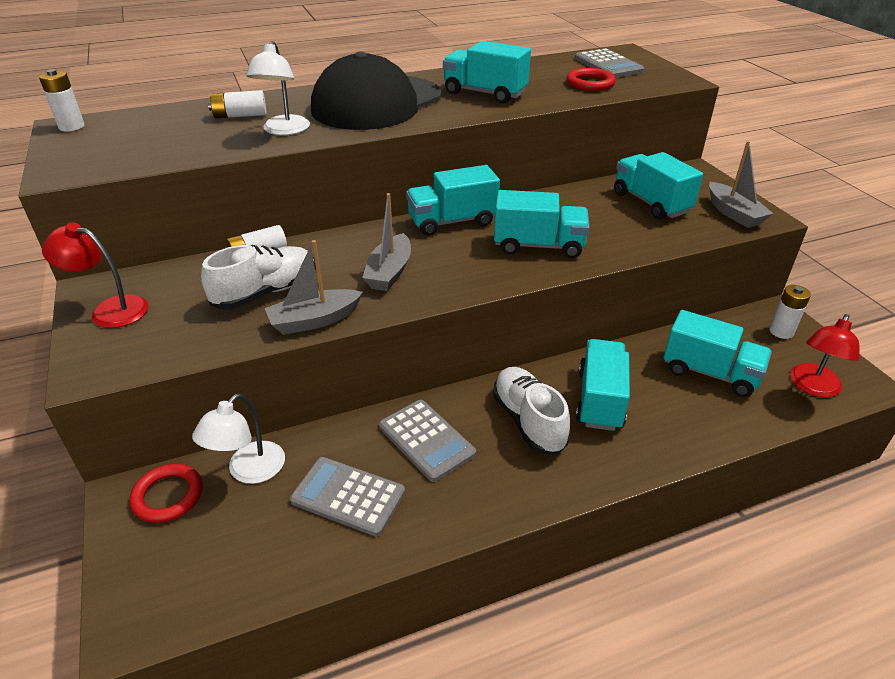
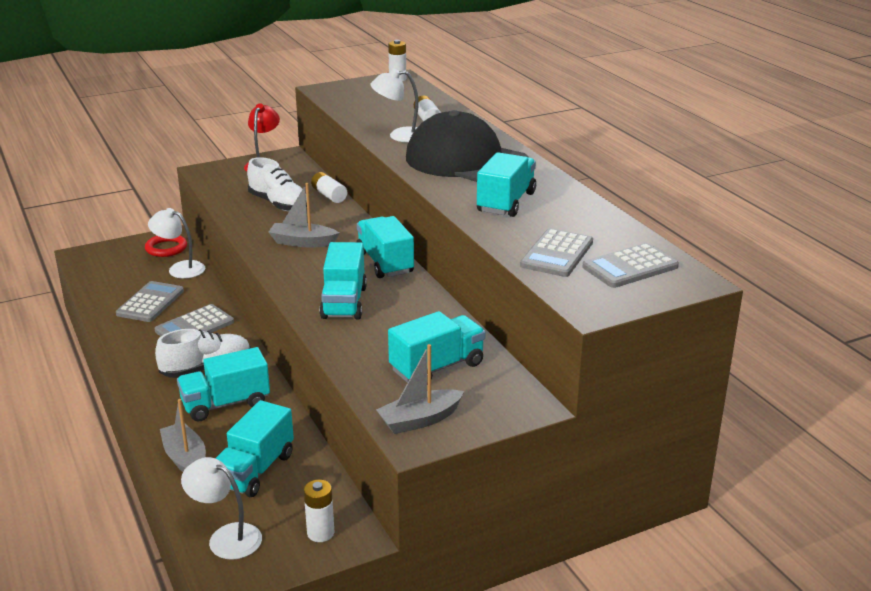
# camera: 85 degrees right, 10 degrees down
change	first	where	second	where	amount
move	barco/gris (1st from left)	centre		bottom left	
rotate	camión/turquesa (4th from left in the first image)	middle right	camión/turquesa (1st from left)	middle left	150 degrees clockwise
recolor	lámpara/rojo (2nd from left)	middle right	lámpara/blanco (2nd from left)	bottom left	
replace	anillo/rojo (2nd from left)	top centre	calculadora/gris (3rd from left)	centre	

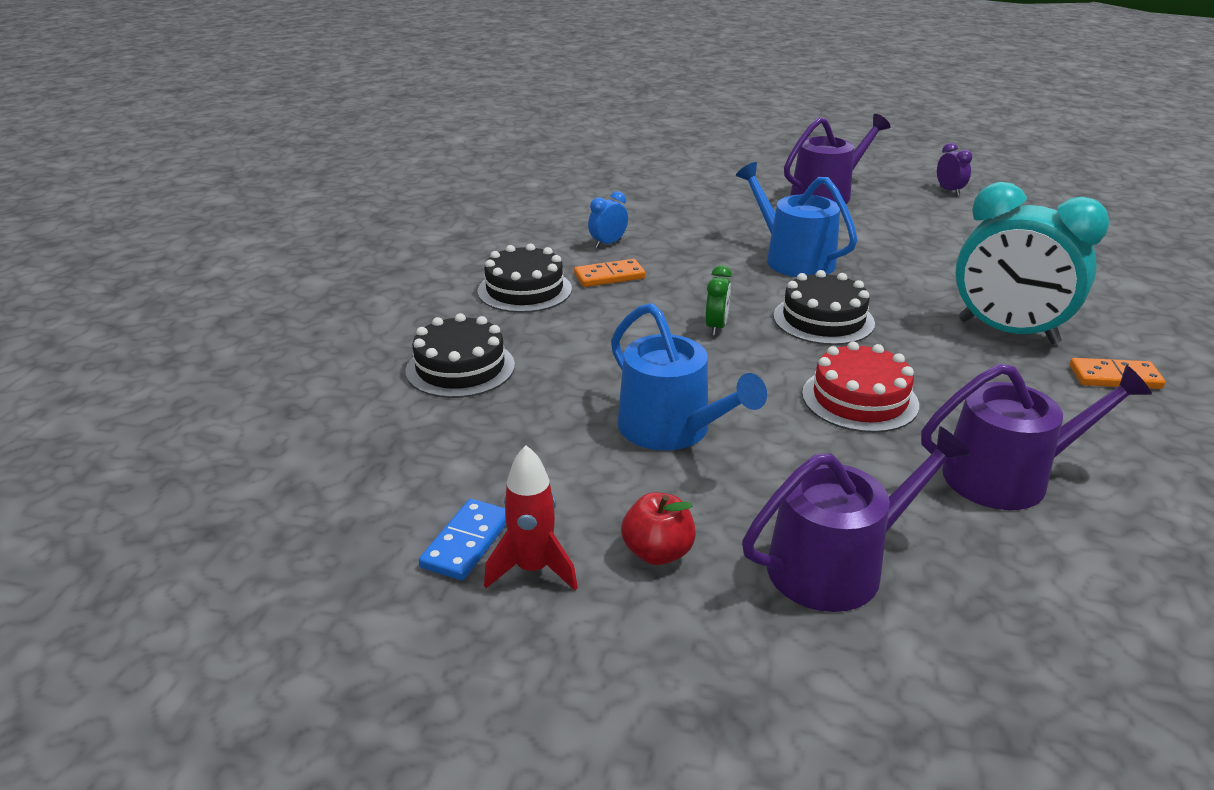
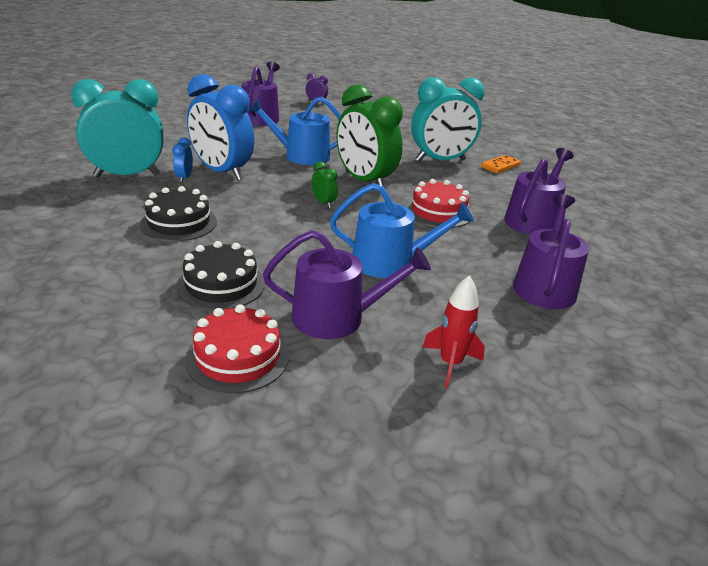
# camera: 50 degrees left, 0 degrees up
change	first	where	second	where	amount
insert			despertador/turquesa (1st from left)	top left	
insert			tarta/rojo (1st from left)	centre	
insert			despertador/azul (2nd from left)	top left	
insert			regadera/morado (2nd from left)	centre	
replace	tarta/negro (3rd from left)	middle right	despertador/verde (2nd from left)	top centre	
delete	ficha de dominó/azul	bottom centre			
delete	ficha de dominó/naranja (1st from left)	centre			
delete	manzana/rojo	bottom centre			

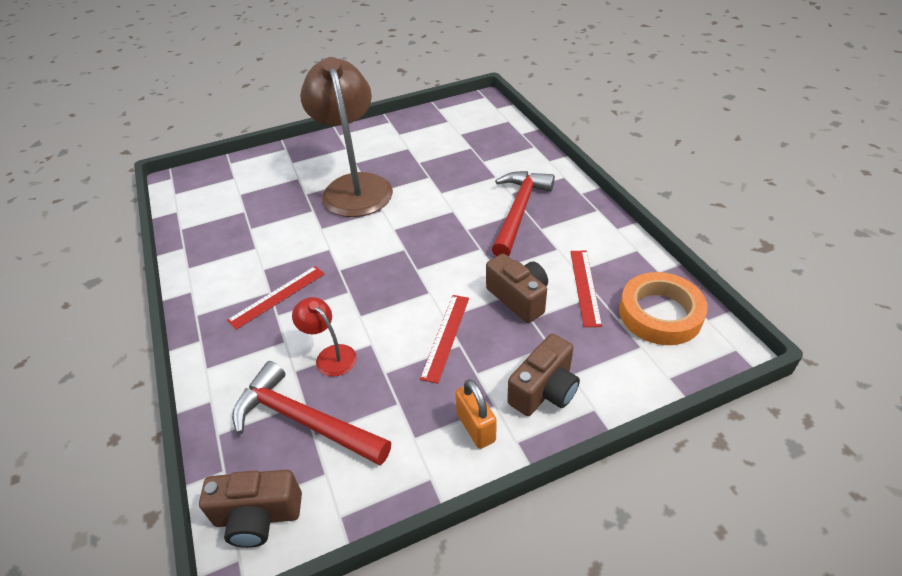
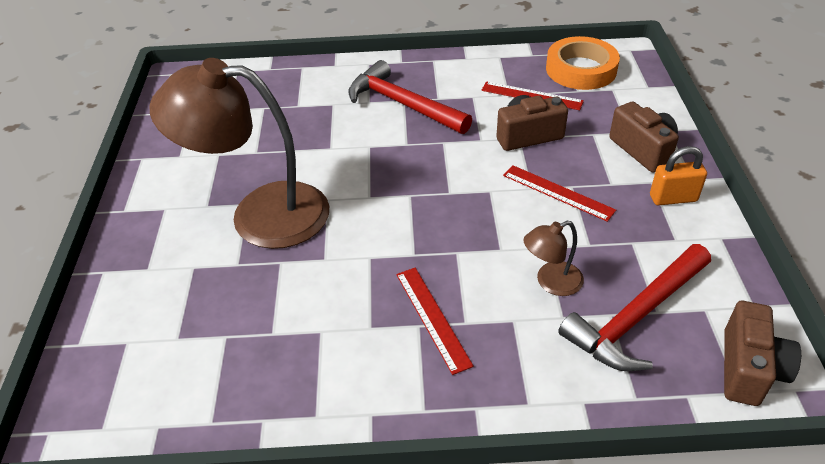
# camera: 70 degrees left, 0 degrees up
change	first	where	second	where	amount
recolor	lámpara/rojo	centre	lámpara/marrón (2nd from left)	middle right	

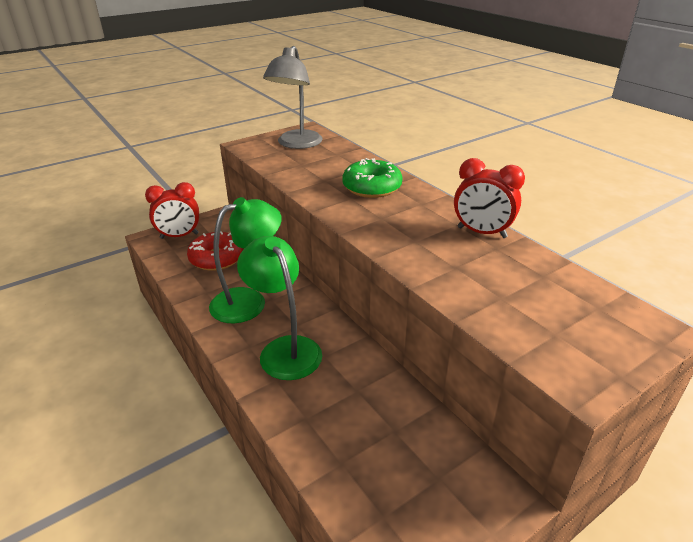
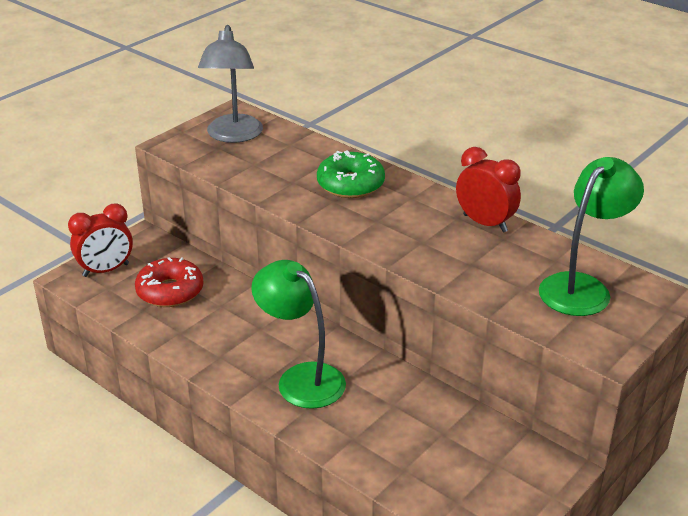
# camera: 15 degrees left, 0 degrees up
change	first	where	second	where	amount
rotate	despertador/rojo (2nd from left)	middle right		middle right	150 degrees counterclockwise
move	lámpara/verde (1st from left in the first image)	centre	lámpara/verde (2nd from left)	middle right	

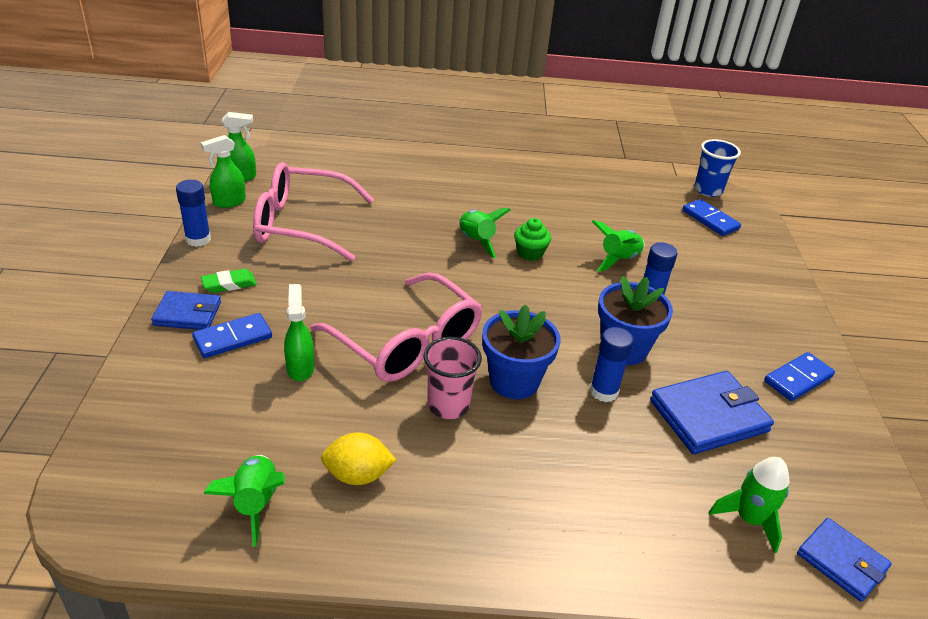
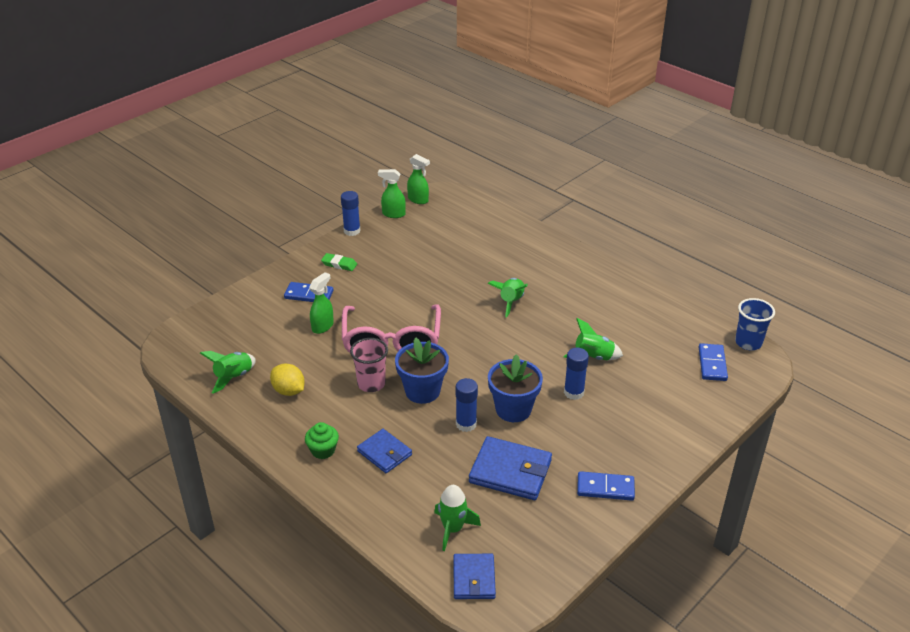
# camera: 45 degrees right, 0 degrees up
change	first	where	second	where	amount
move	magdalena/verde	centre		bottom centre	
move	cartera/azul (1st from left)	middle left		bottom centre	
delete	gafas/rosa (1st from left)	centre			

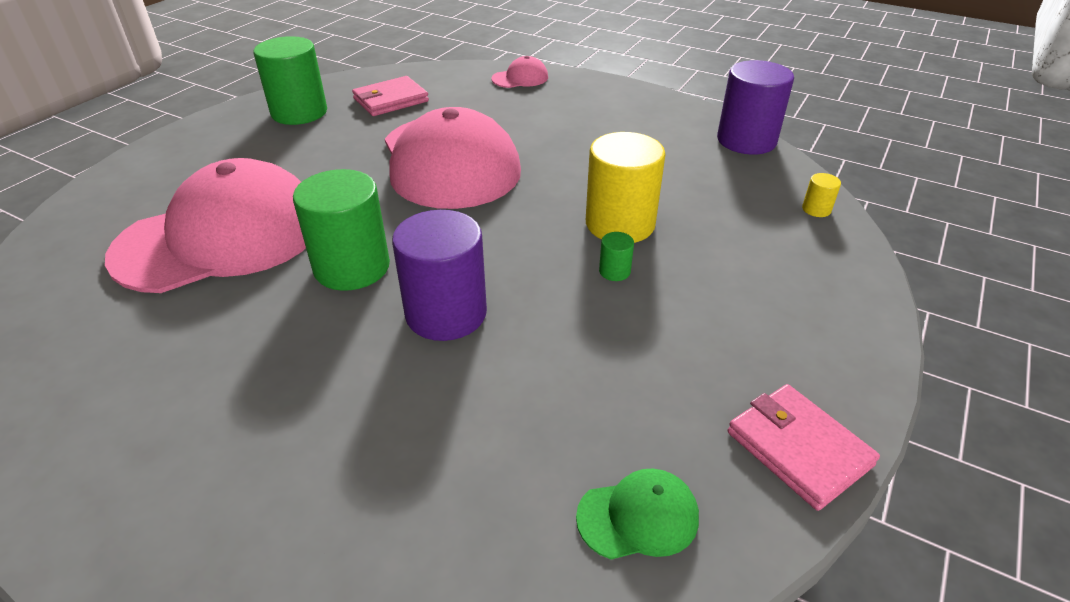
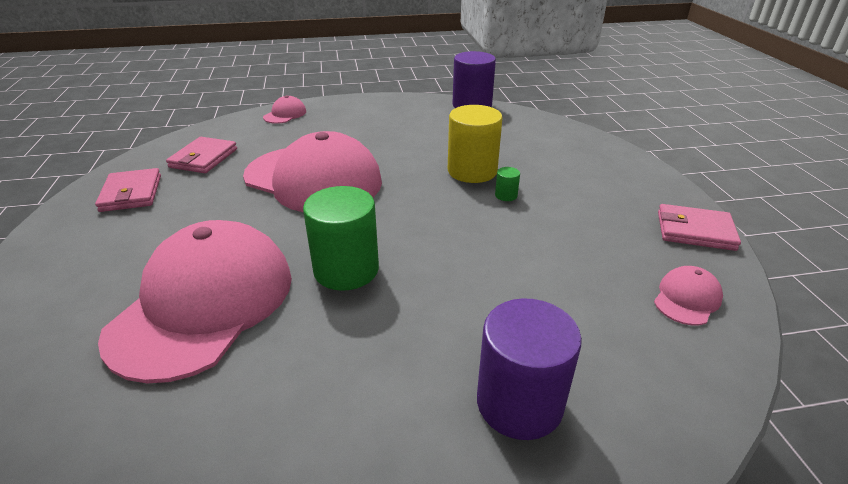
# camera: 40 degrees left, 5 degrees down
change	first	where	second	where	amount
replace	cilindro/verde (1st from left)	top left	cartera/rosa (1st from left)	middle left	
move	cilindro/morado (1st from left in the first image)	centre	cilindro/morado (2nd from left)	bottom centre	
recolor	gorra/verde	bottom centre	gorra/rosa (4th from left)	middle right	
delete	cilindro/amarillo (2nd from left)	top right			

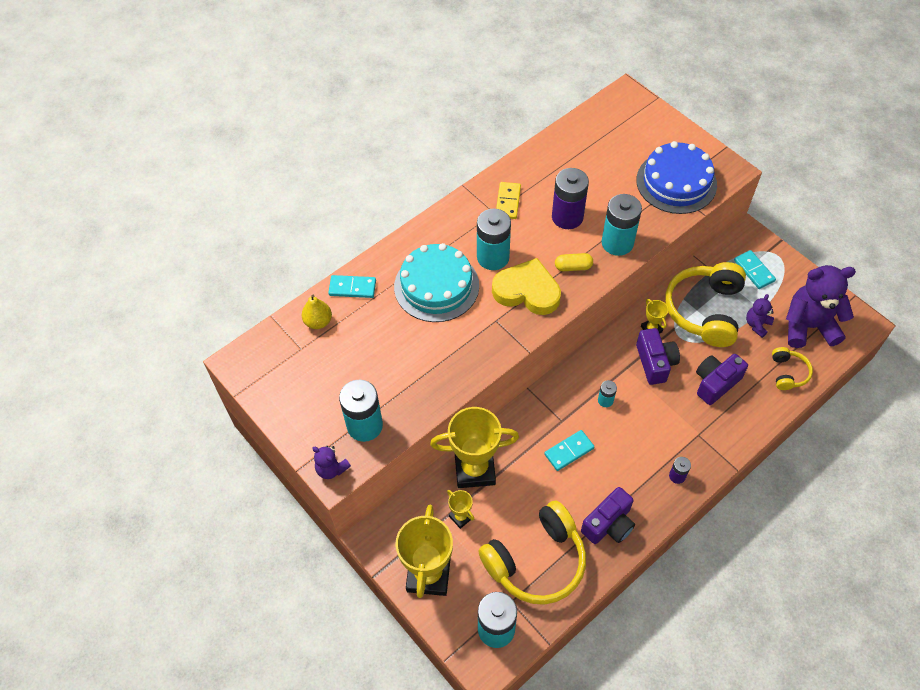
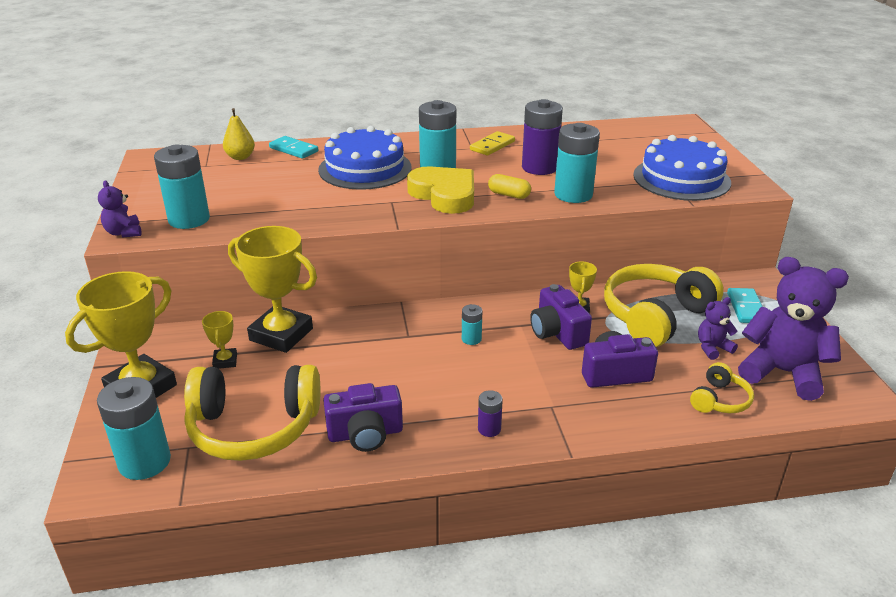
# camera: 30 degrees right, 25 degrees down
change	first	where	second	where	amount
recolor	tarta/turquesa	centre	tarta/azul (1st from left)	top centre	
rotate	cámara/morado (2nd from left)	middle right		centre	135 degrees clockwise
delete	ficha de dominó/turquesa (2nd from left)	centre			

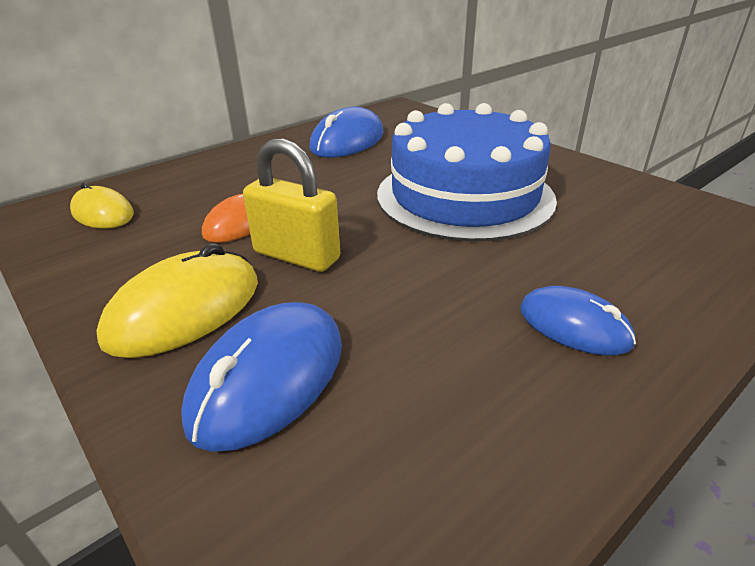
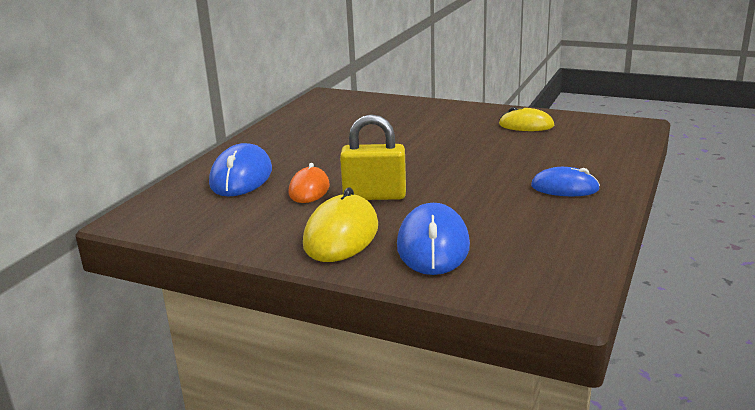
# camera: 25 degrees left, 10 degrees down
change	first	where	second	where	amount
move	ratón/azul (2nd from left in the first image)	top centre	ratón/azul (1st from left)	middle left	
move	ratón/amarillo (1st from left in the first image)	middle left	ratón/amarillo (2nd from left)	top right	
delete	tarta/azul	top centre			

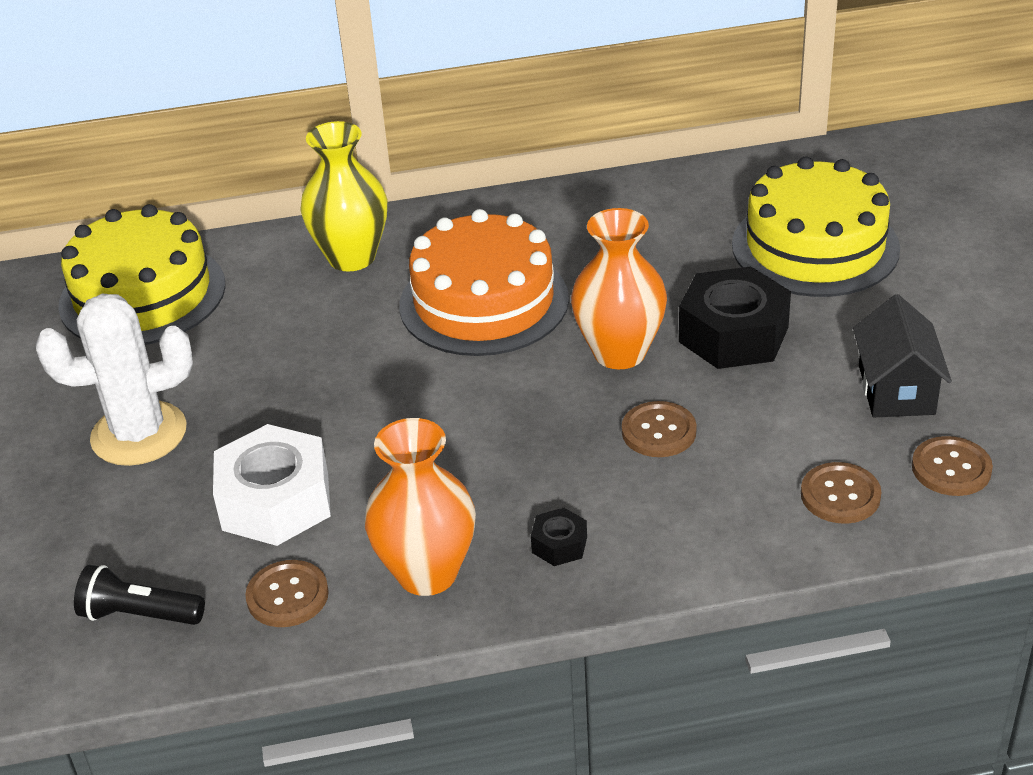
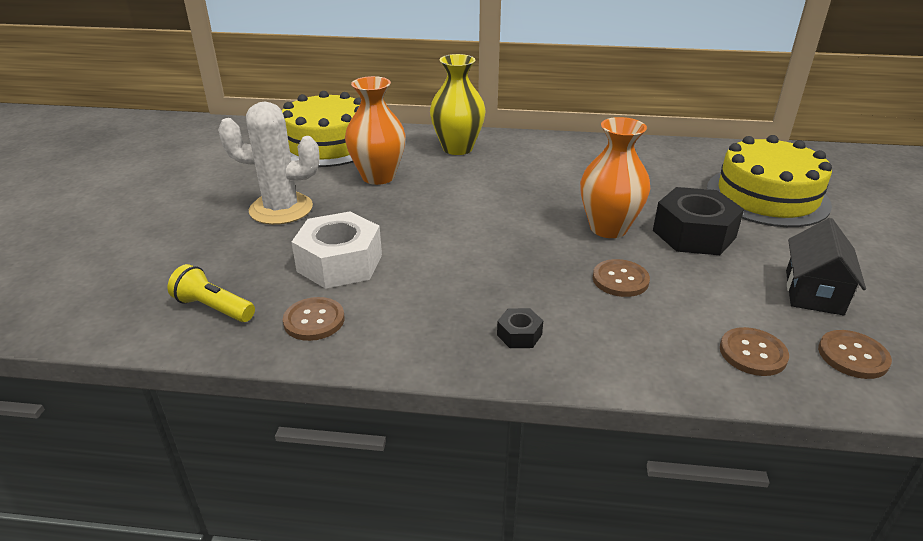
# camera: 15 degrees right, 5 degrees down
change	first	where	second	where	amount
recolor	lámpara de mano/negro	bottom left	lámpara de mano/amarillo	middle left	
move	florero/naranja (1st from left)	centre		top centre	
delete	tarta/naranja	centre			

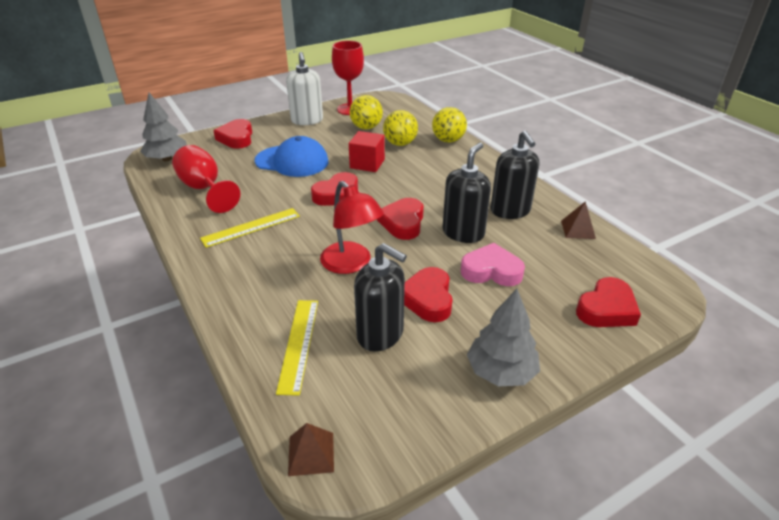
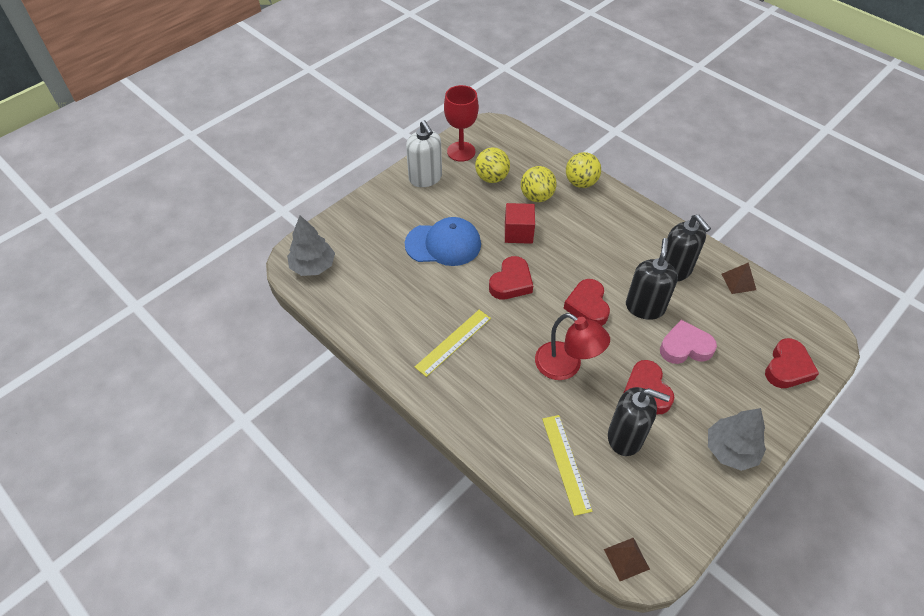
# camera: 15 degrees left, 15 degrees up
change	first	where	second	where	amount
delete	copa/rojo (1st from left)	middle left			
delete	corazón/rojo (1st from left)	top left			

